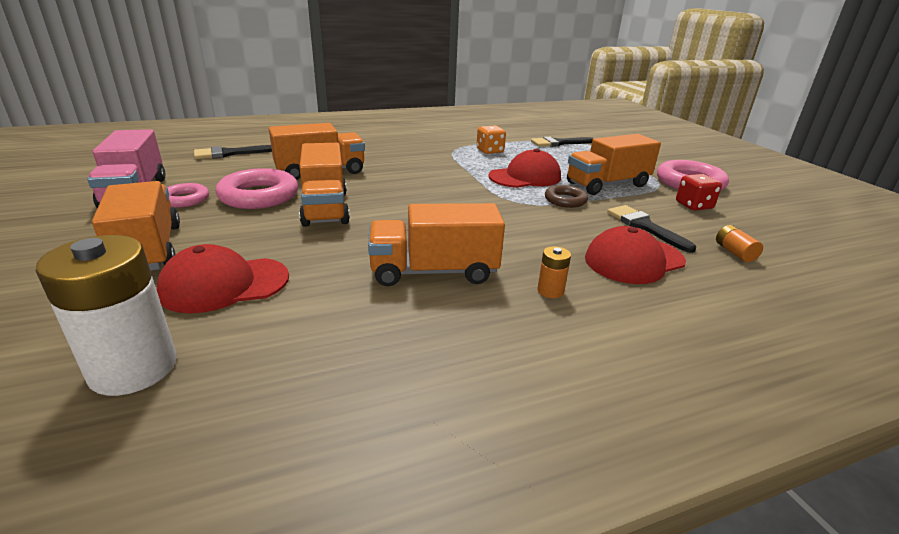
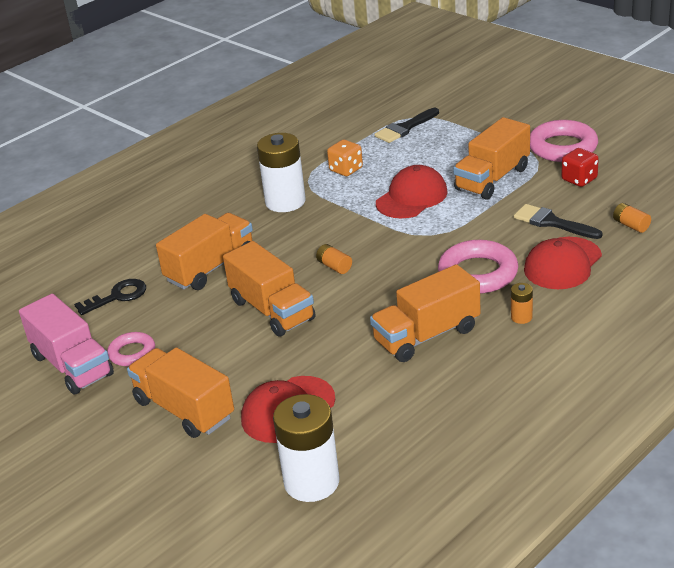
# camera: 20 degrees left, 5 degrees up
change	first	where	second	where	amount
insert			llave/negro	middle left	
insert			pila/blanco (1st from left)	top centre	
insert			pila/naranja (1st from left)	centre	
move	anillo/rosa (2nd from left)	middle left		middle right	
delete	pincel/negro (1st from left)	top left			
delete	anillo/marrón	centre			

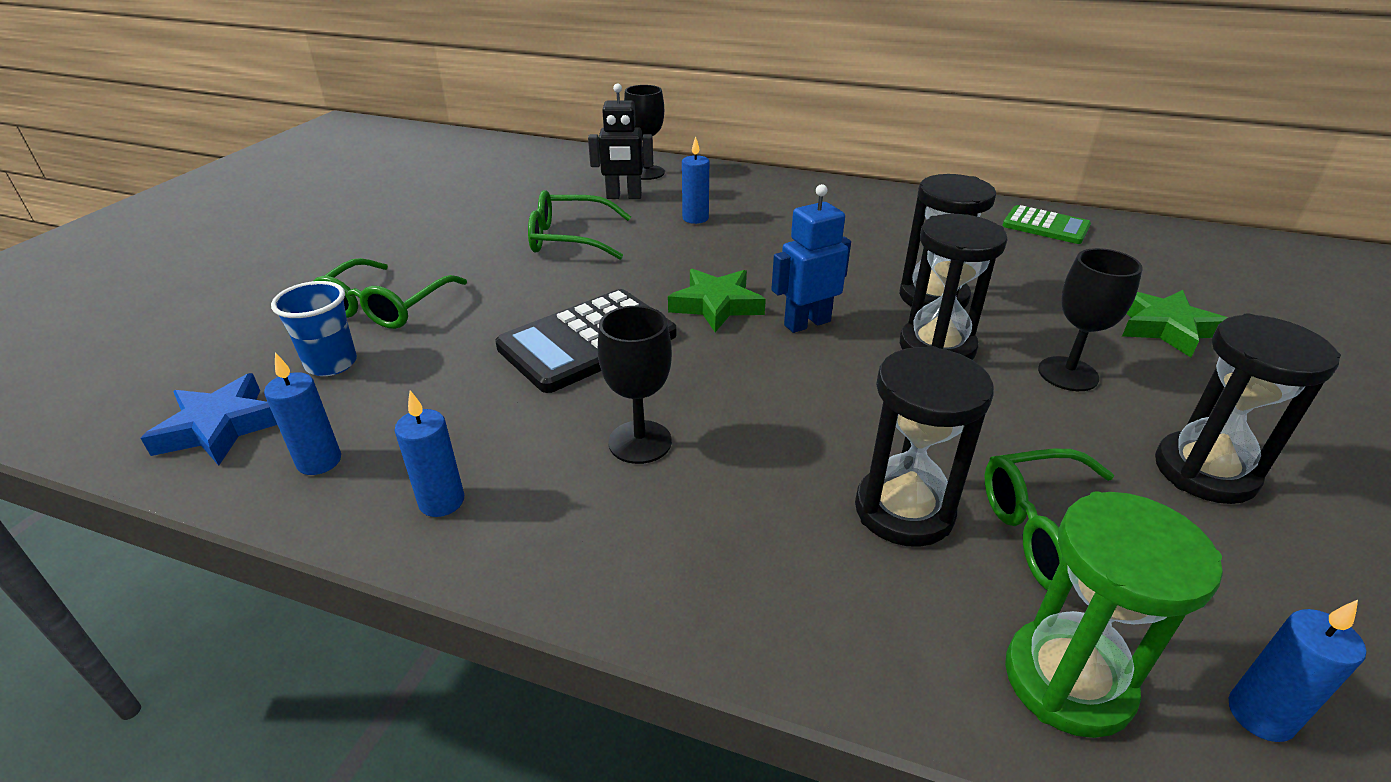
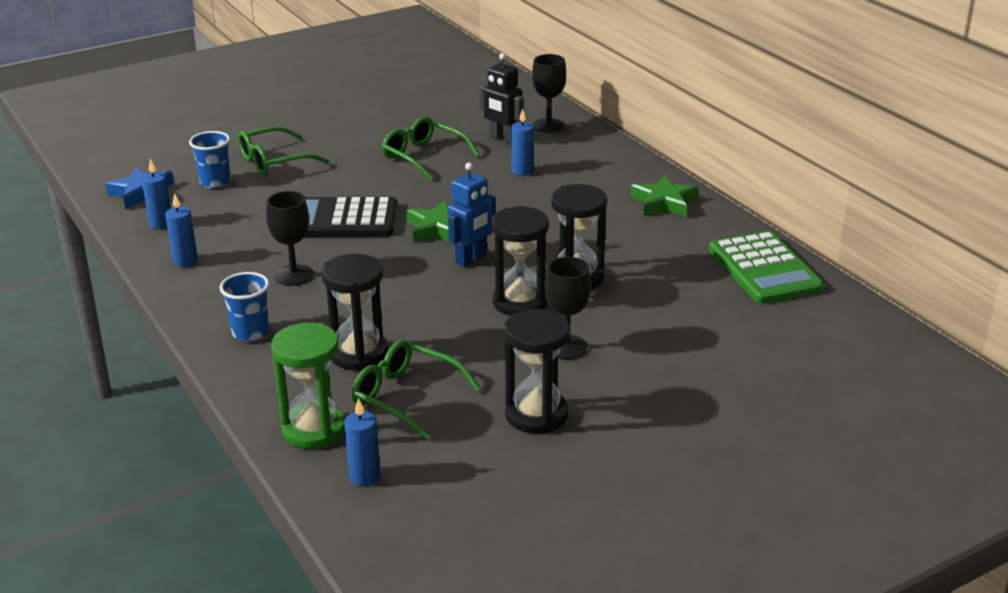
# camera: 40 degrees right, 5 degrees down
change	first	where	second	where	amount
insert			vaso/azul (2nd from left)	middle left	
rotate	robot/azul	top centre		centre	120 degrees clockwise
move	estrella/verde (2nd from left)	middle right		top centre	
resize	calculadora/verde	top right		middle right	x1.63

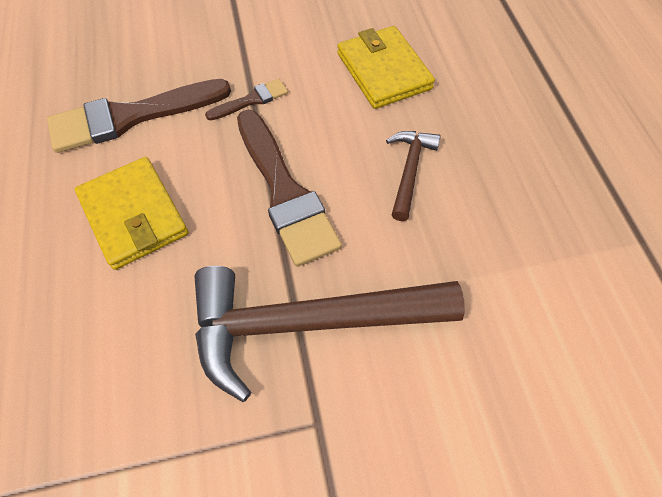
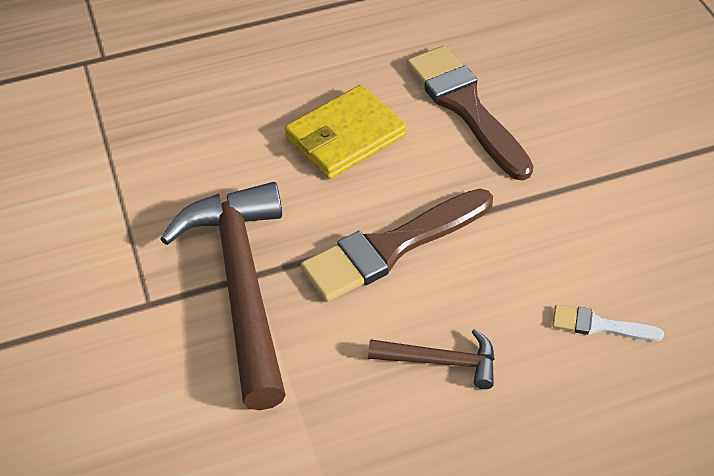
# camera: 85 degrees right, 10 degrees down
change	first	where	second	where	amount
replace	cartera/amarillo (2nd from left)	top centre	pincel/blanco	bottom right	
delete	pincel/marrón (2nd from left)	top centre			

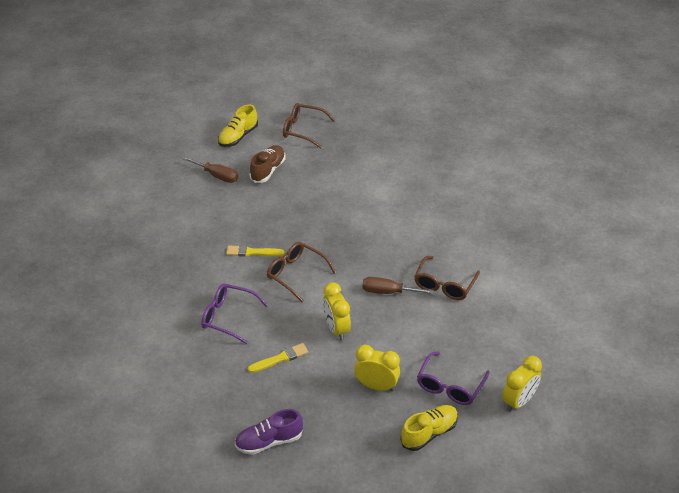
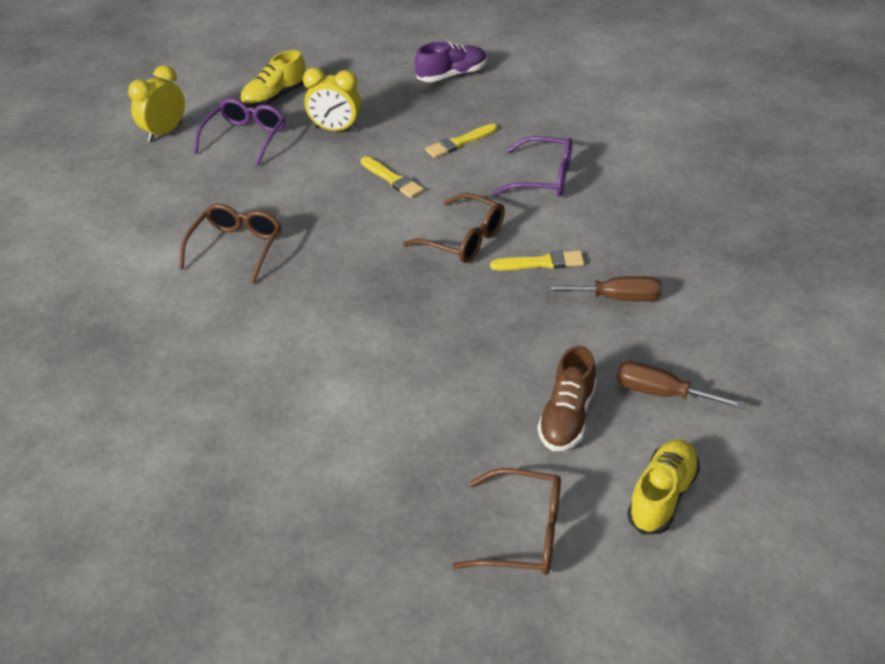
# camera: 175 degrees right, 0 degrees up
change	first	where	second	where	amount
replace	despertador/amarillo (1st from left)	centre	pincel/amarillo (1st from left)	top centre	
move	destornillador/marrón (2nd from left in the first image)	centre	destornillador/marrón (1st from left)	middle right	

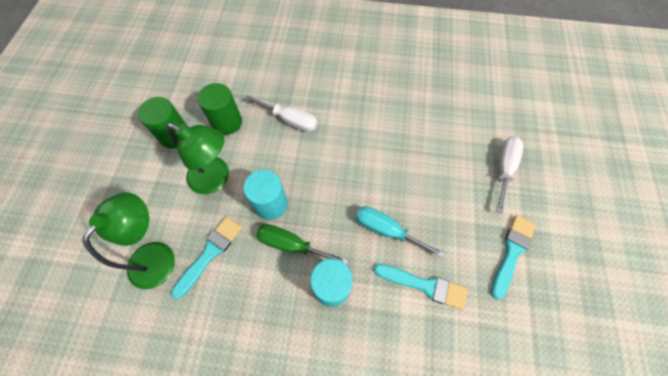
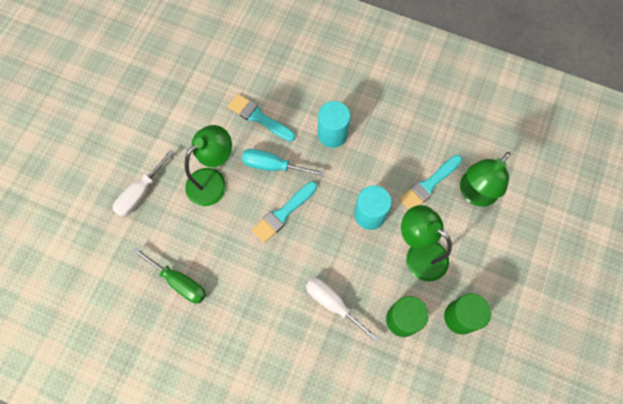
# camera: 165 degrees left, 5 degrees up
change	first	where	second	where	amount
move	destornillador/verde	centre		bottom left	
insert			lámpara/verde (1st from left)	centre	
rotate	destornillador/turquesa	centre		centre	150 degrees clockwise
move	pincel/turquesa (3rd from left in the first image)	bottom right	pincel/turquesa (2nd from left)	centre	

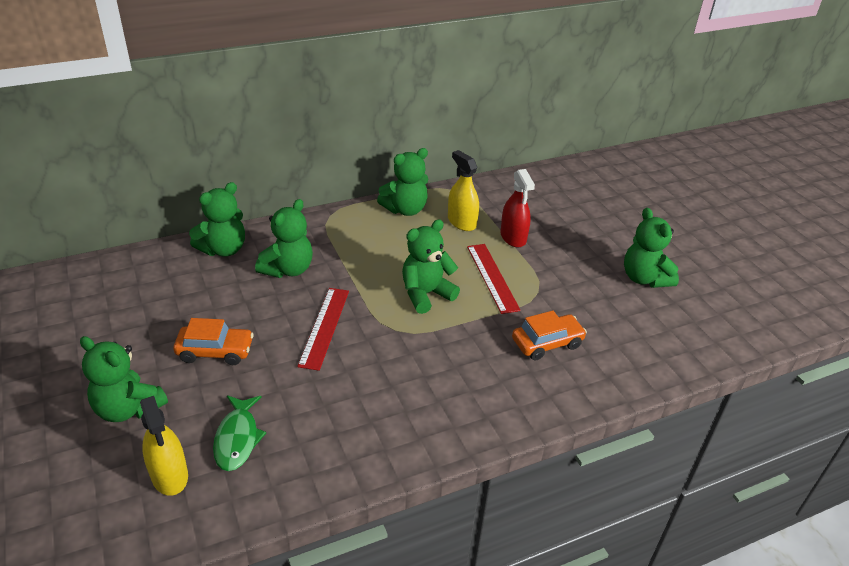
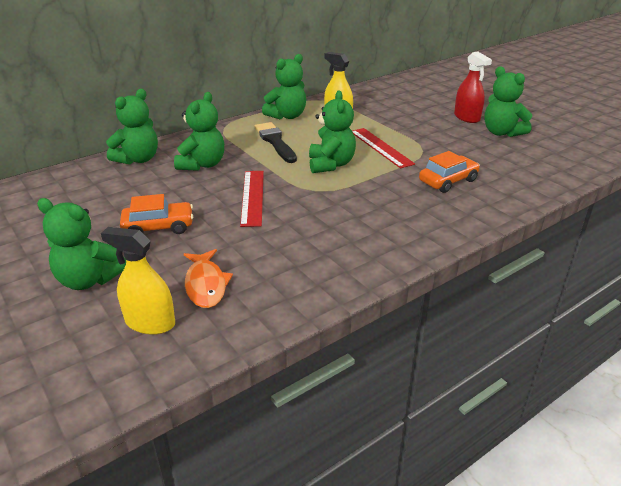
# camera: 10 degrees left, 5 degrees down
change	first	where	second	where	amount
rotate	pulverizador/amarillo (1st from left)	bottom left		middle left	150 degrees clockwise
recolor	pez/verde	bottom left	pez/naranja	centre	
insert			pincel/negro	top centre	
rotate	osito/verde (5th from left)	centre		top centre	135 degrees clockwise
move	pulverizador/rojo	centre		top right	

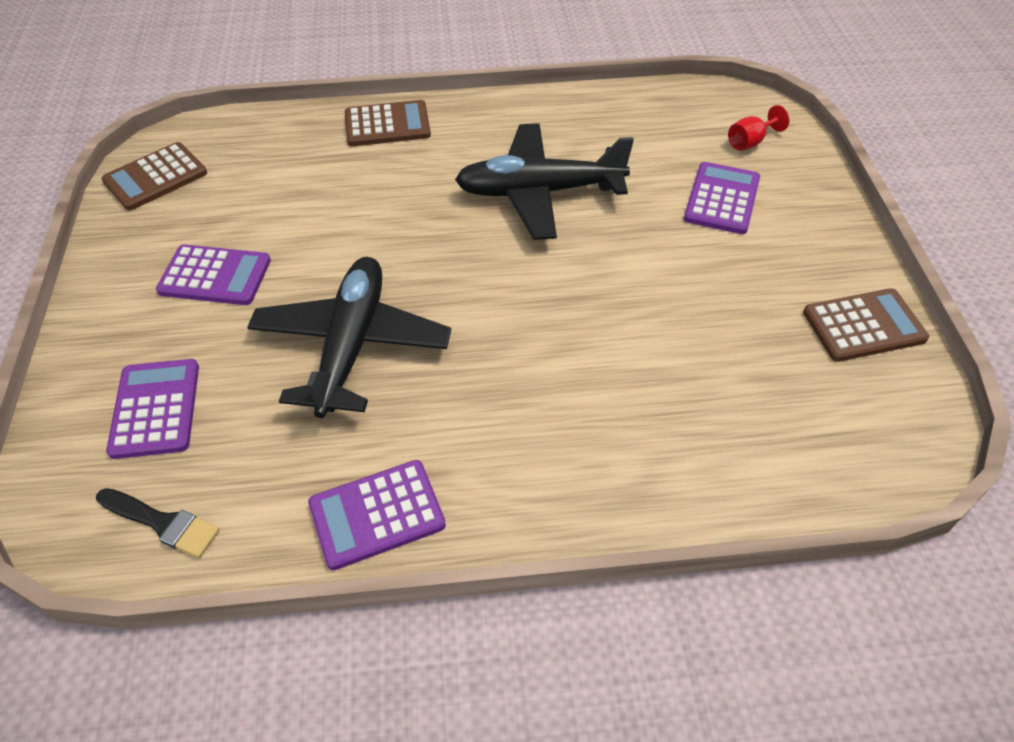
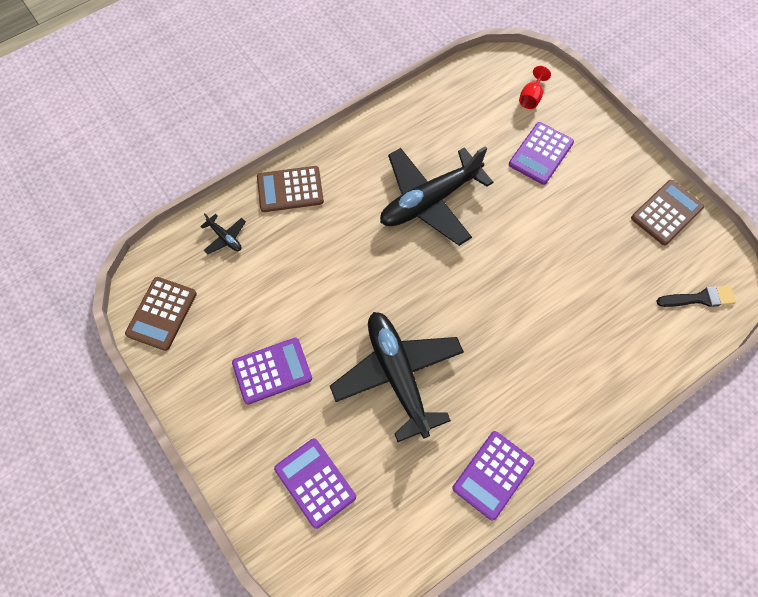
# camera: 30 degrees left, 15 degrees up
change	first	where	second	where	amount
insert			avión/negro (1st from left)	middle left	
rotate	calculadora/marrón (2nd from left)	top centre		top centre	150 degrees counterclockwise
rotate	calculadora/morado (4th from left)	top right		top right	135 degrees counterclockwise
move	pincel/negro	bottom left		middle right	

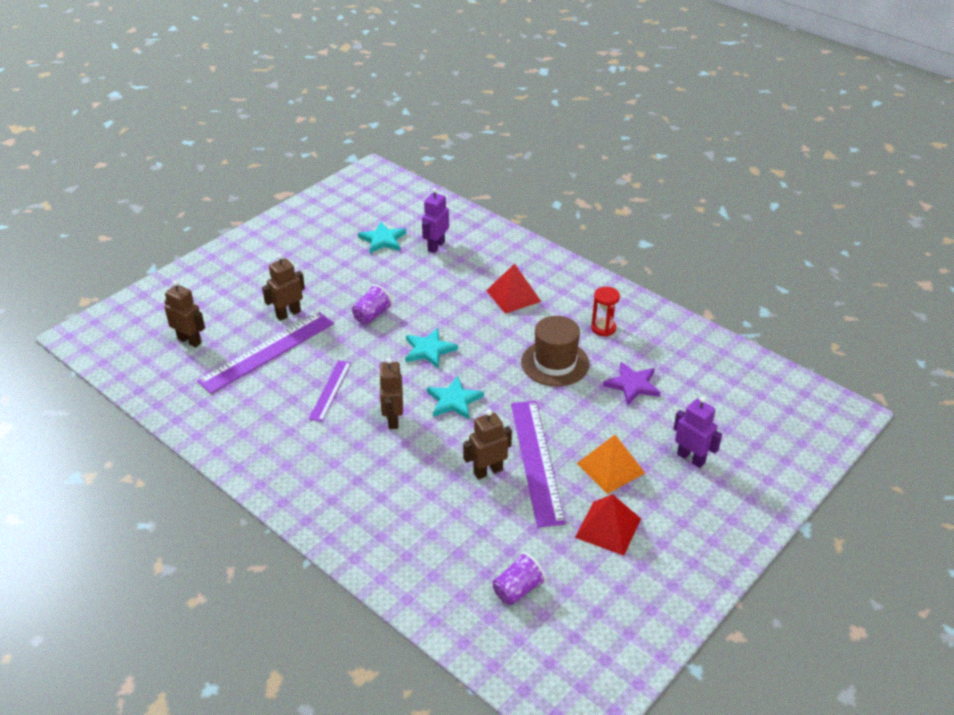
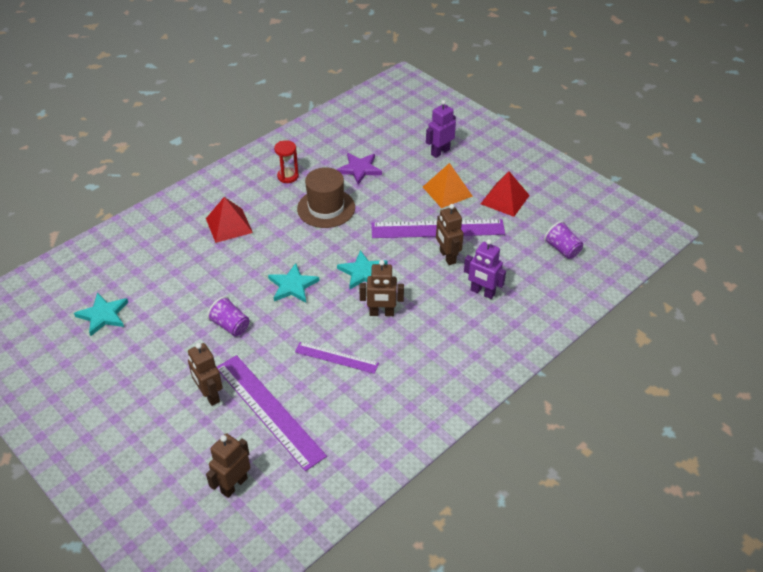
# camera: 85 degrees left, 5 degrees up
change	first	where	second	where	amount
move	robot/morado (1st from left in the first image)	top centre	robot/morado (2nd from left)	centre	

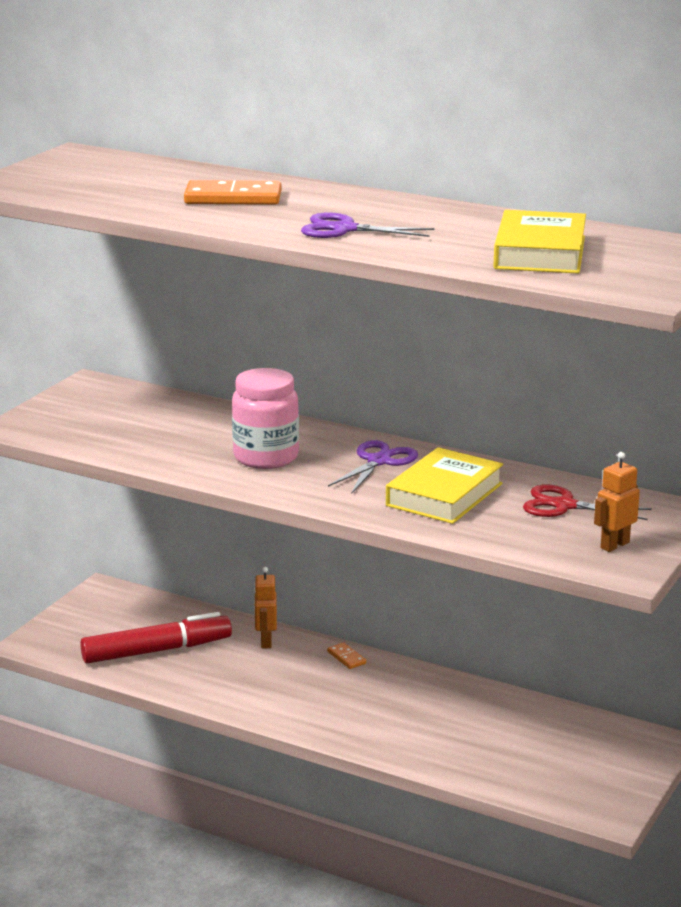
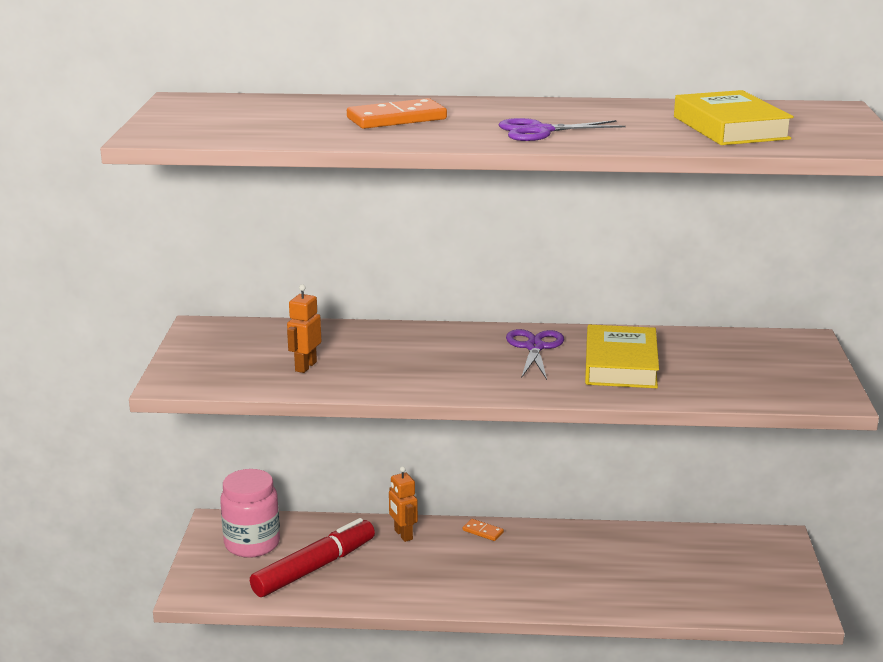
# camera: 25 degrees left, 0 degrees up
change	first	where	second	where	amount
move	tarro/rosa	centre		bottom left	
move	robot/naranja (2nd from left in the first image)	middle right	robot/naranja (1st from left)	centre	
delete	tijeras/rojo	middle right			

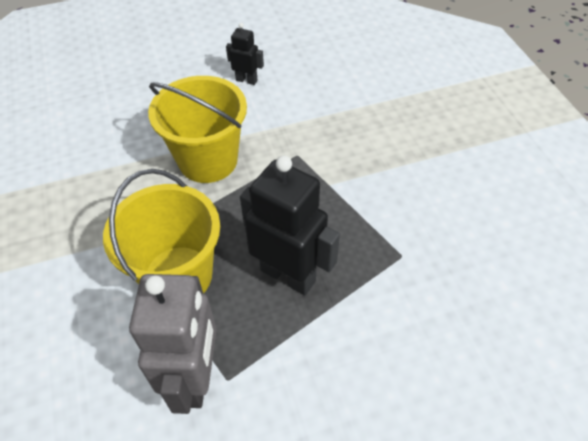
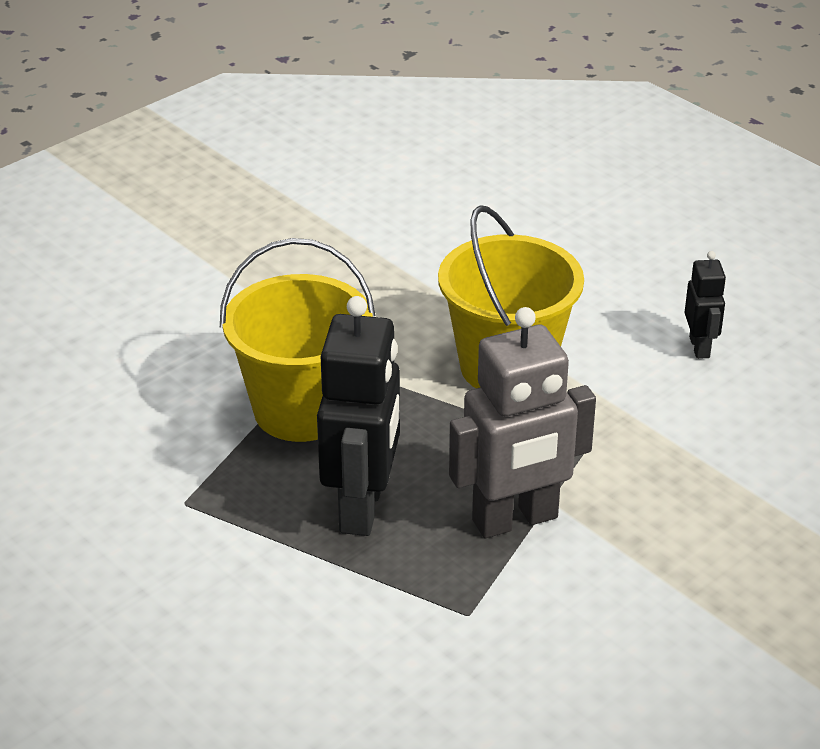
# camera: 65 degrees right, 15 degrees down
change	first	where	second	where	amount
move	robot/gris	bottom left		centre	

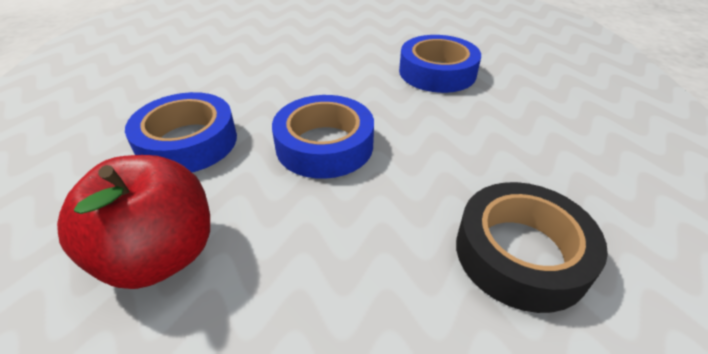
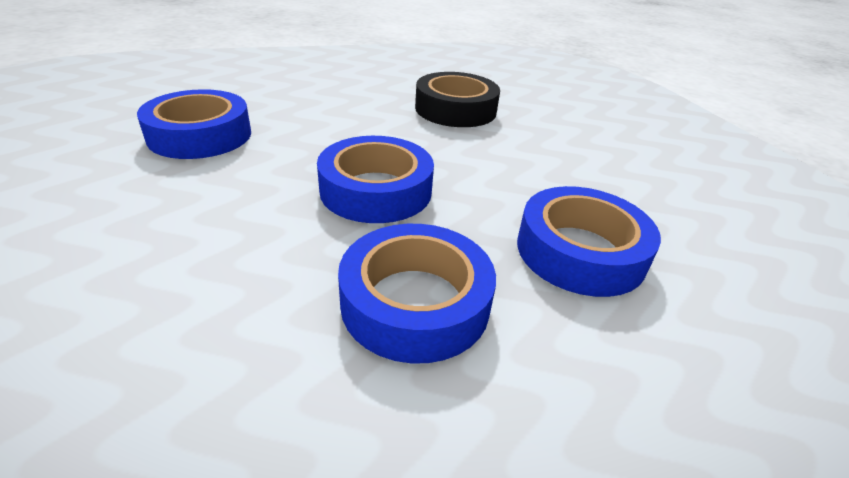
# camera: 110 degrees left, 5 degrees down
change	first	where	second	where	amount
replace	manzana/rojo	middle left	cinta adhesiva/azul (4th from left)	middle right	

